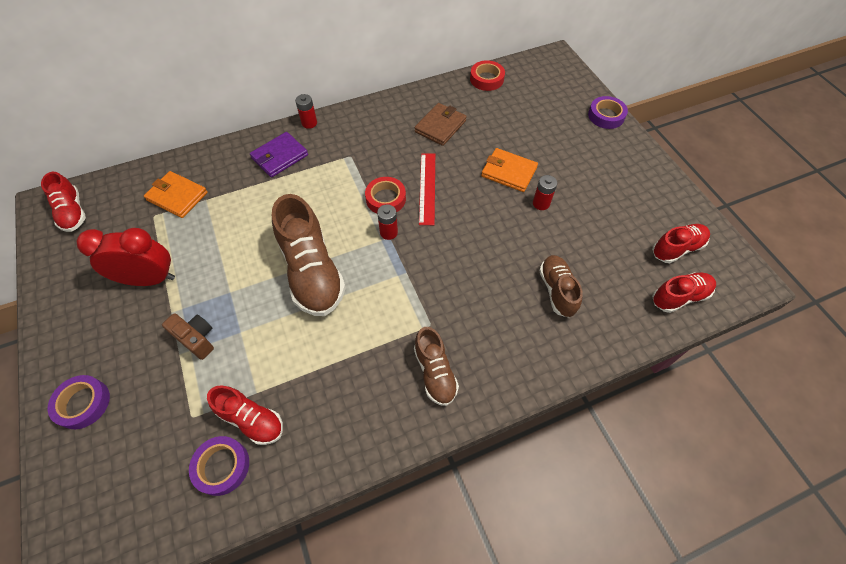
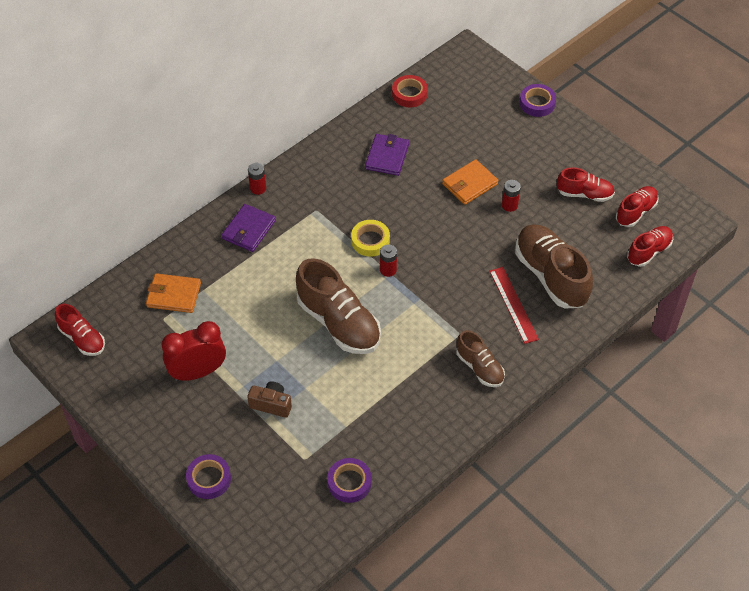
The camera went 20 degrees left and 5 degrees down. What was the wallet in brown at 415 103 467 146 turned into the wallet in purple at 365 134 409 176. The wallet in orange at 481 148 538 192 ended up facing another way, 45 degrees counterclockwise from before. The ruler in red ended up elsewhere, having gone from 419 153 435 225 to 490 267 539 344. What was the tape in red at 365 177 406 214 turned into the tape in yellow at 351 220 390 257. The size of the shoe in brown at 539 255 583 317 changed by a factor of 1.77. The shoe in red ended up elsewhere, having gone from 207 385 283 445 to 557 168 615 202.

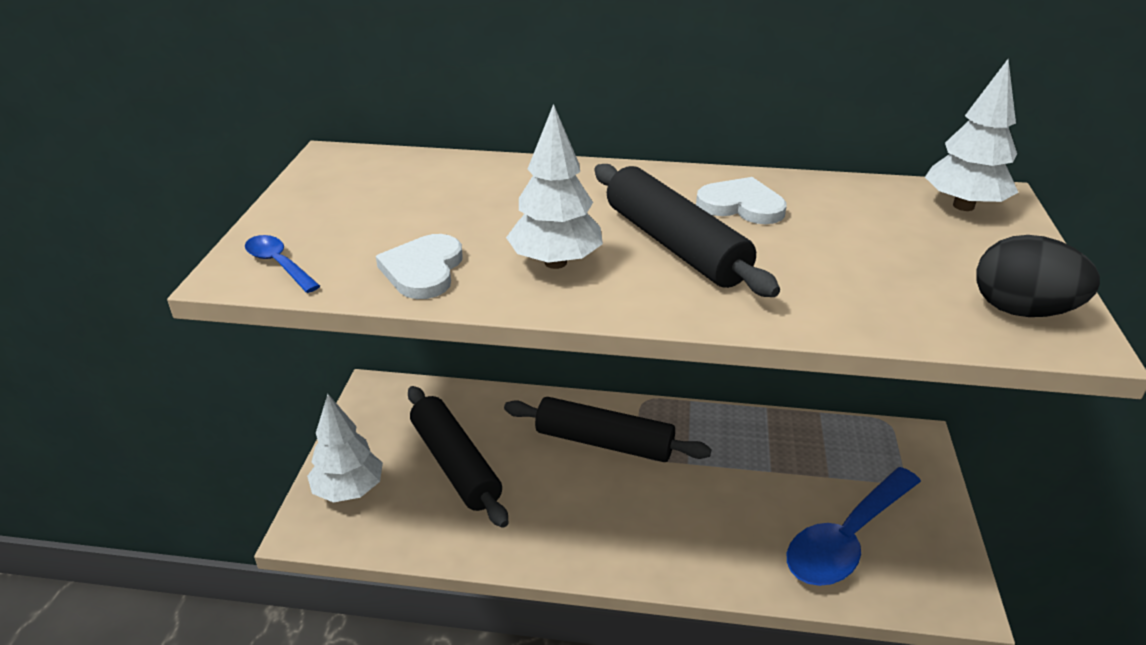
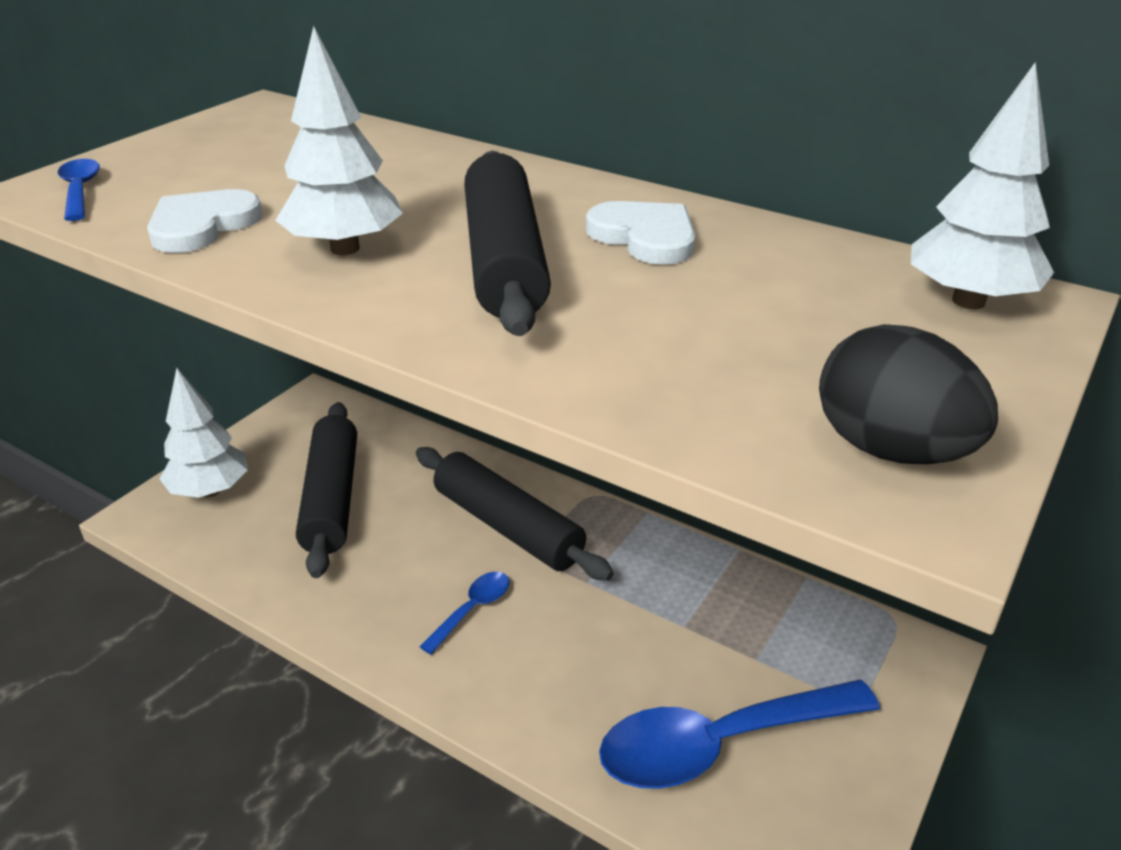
The camera went 25 degrees right and 0 degrees up. The second view gained the spoon in blue at 419 572 509 654.

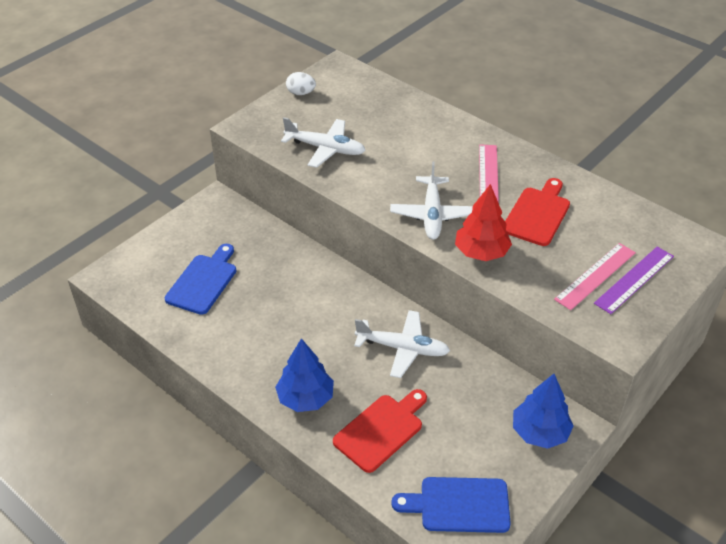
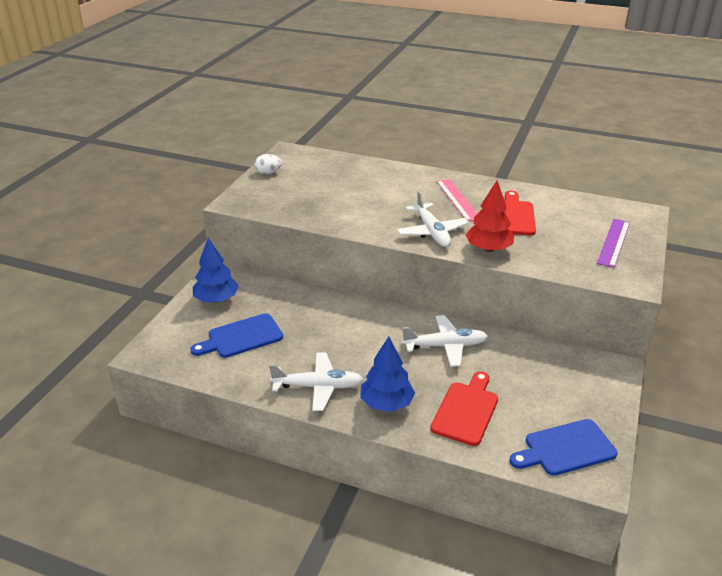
The camera went 20 degrees left and 10 degrees down. The plane in white ended up elsewhere, having gone from 281 117 366 168 to 269 353 364 411. The second view lost the ruler in pink at 554 243 636 310. The cutting board in blue at 165 244 236 315 ended up facing another way, 120 degrees counterclockwise from before. The tree in blue ended up elsewhere, having gone from 513 374 574 449 to 193 238 239 303.

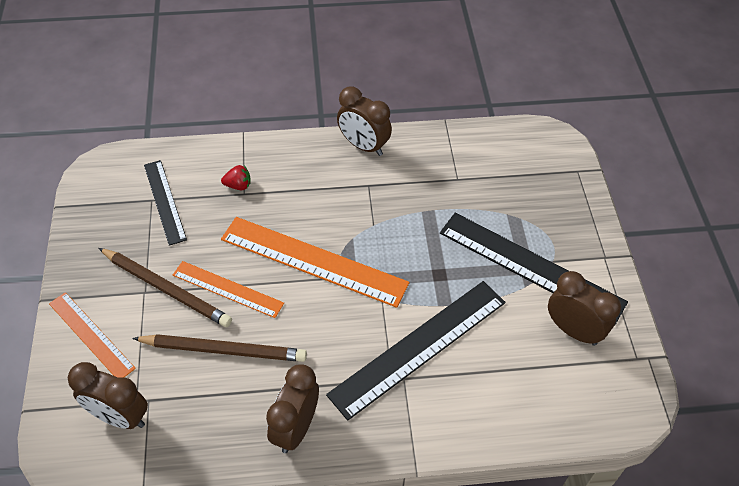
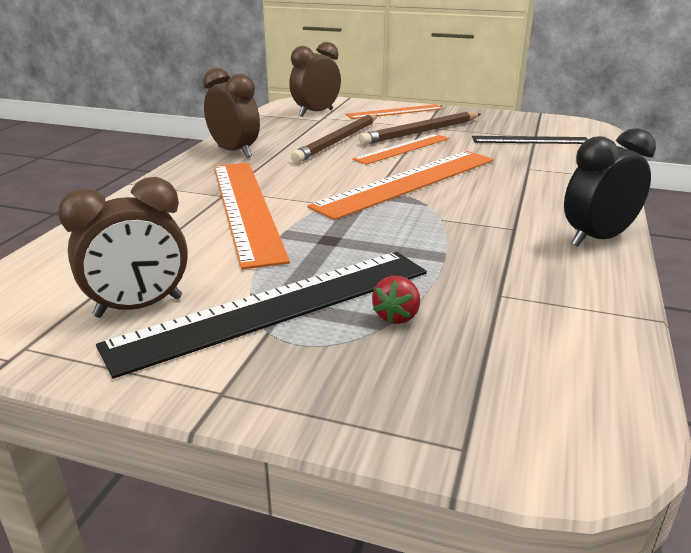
The camera went 115 degrees right and 25 degrees down. What was the clock in brown at 337 87 392 156 turned into the clock in black at 564 128 656 247. The strawberry in red ended up elsewhere, having gone from 221 165 251 190 to 372 276 420 324. What was the ruler in black at 326 281 506 421 turned into the ruler in orange at 214 163 290 269.

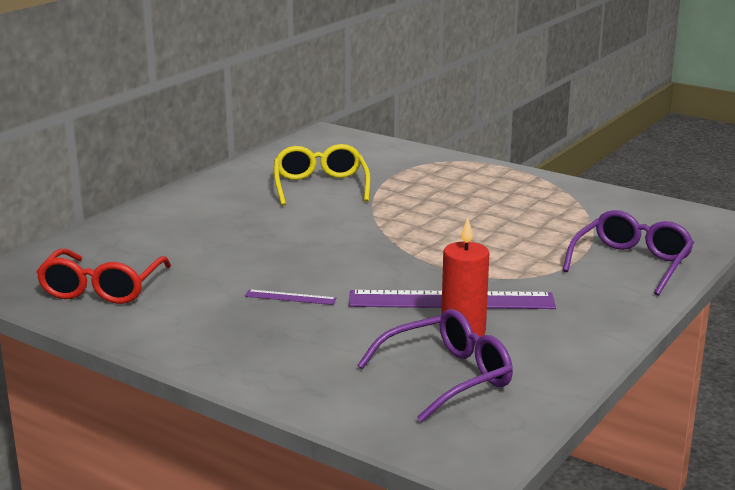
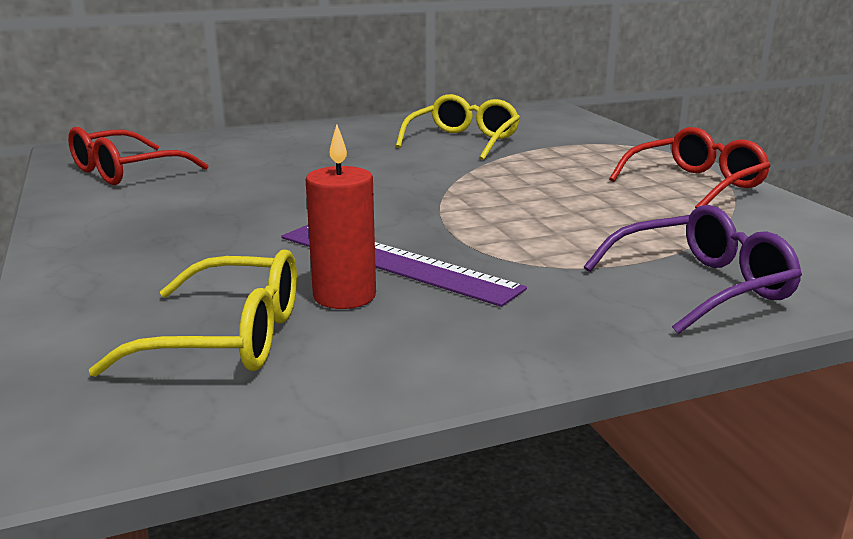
The camera went 35 degrees right and 0 degrees up. The second view lost the ruler in purple at 245 289 337 305. What was the glasses in purple at 357 309 513 422 turned into the glasses in yellow at 89 250 297 377. The second view gained the glasses in red at 609 127 771 208.

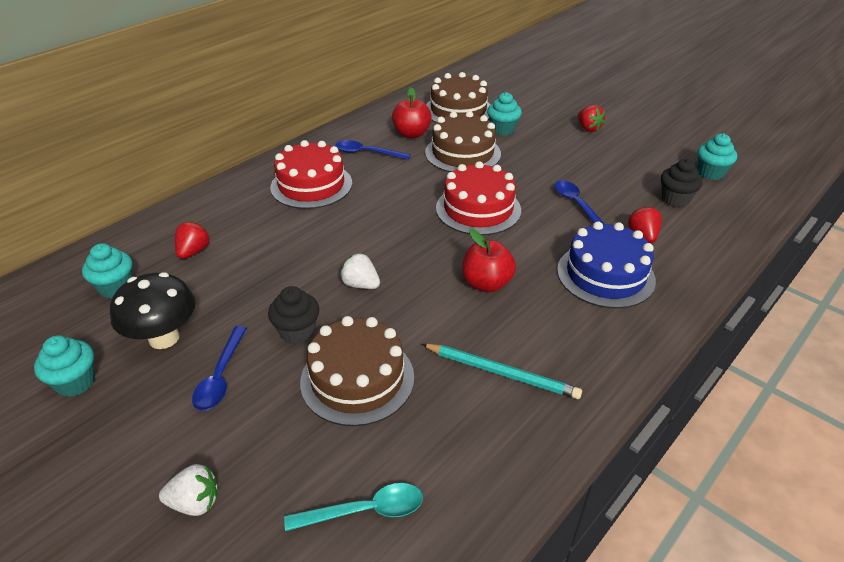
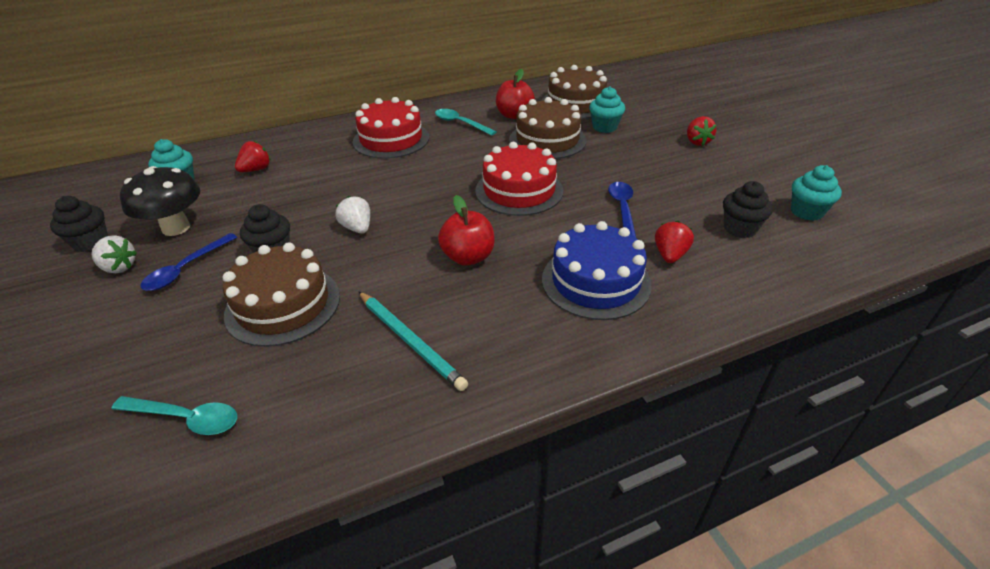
The camera went 25 degrees right and 0 degrees up. What was the spoon in blue at 335 140 411 160 turned into the spoon in turquoise at 435 109 497 136. What was the cupcake in turquoise at 34 335 95 397 turned into the cupcake in black at 50 196 108 252. The strawberry in white ended up elsewhere, having gone from 159 464 218 516 to 91 235 137 273.

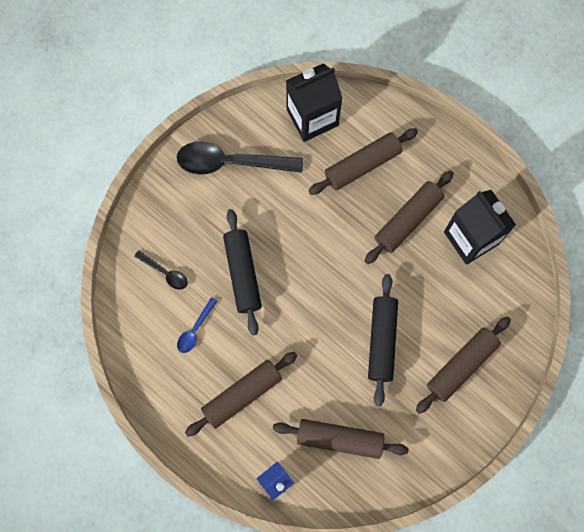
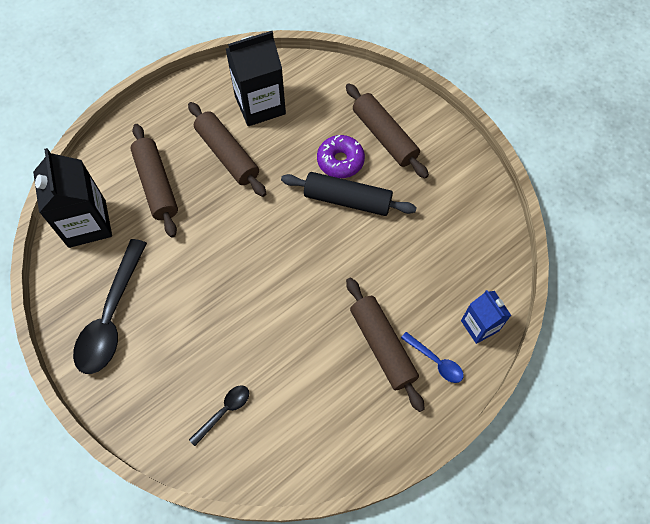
The camera went 80 degrees left and 10 degrees down. The second view lost the rolling pin in black at 223 209 262 335. The spoon in blue ended up elsewhere, having gone from 177 297 218 353 to 401 332 464 383. The second view lost the rolling pin in brown at 273 419 409 459. The second view gained the donut in purple at 317 135 365 178.

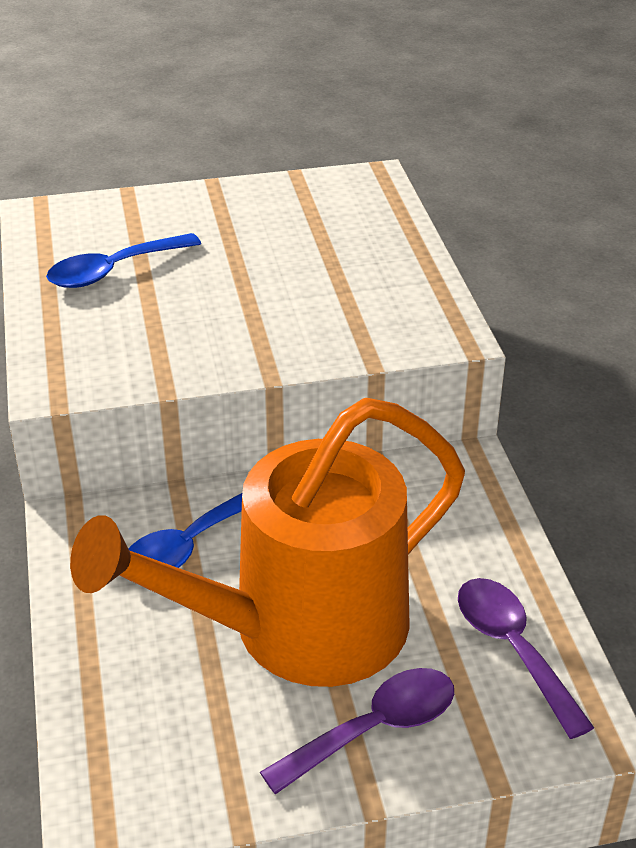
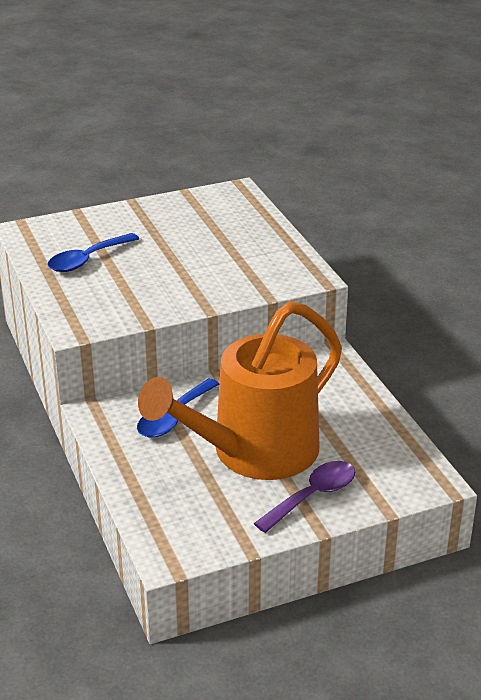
The camera went 10 degrees left and 5 degrees down. The second view lost the spoon in purple at 458 578 594 739.

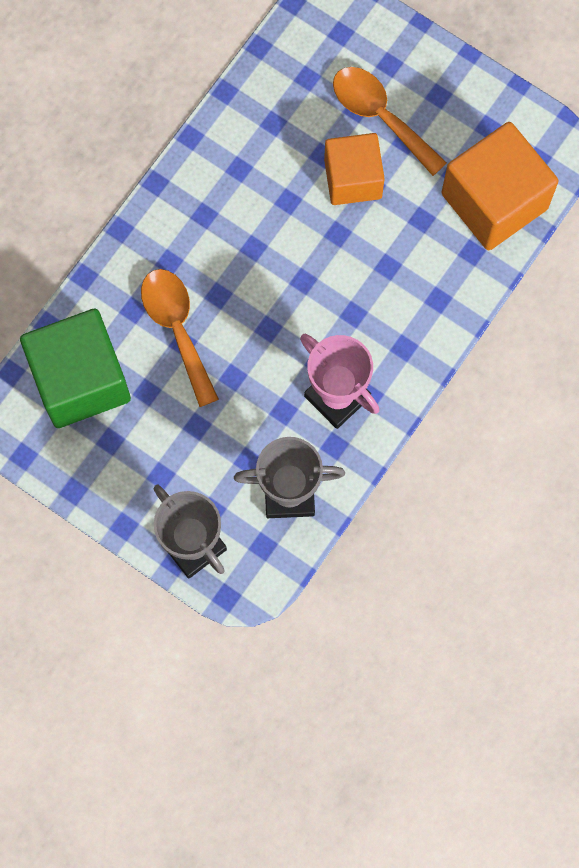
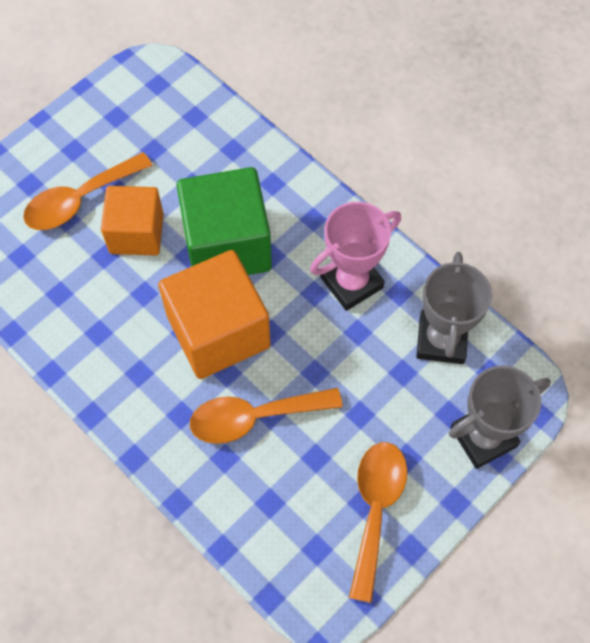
The camera went 80 degrees left and 10 degrees down. The cube in orange ended up elsewhere, having gone from 441 122 558 250 to 158 250 271 379. The cube in green ended up elsewhere, having gone from 20 309 131 428 to 176 167 272 275. The second view gained the spoon in orange at 349 442 407 603.

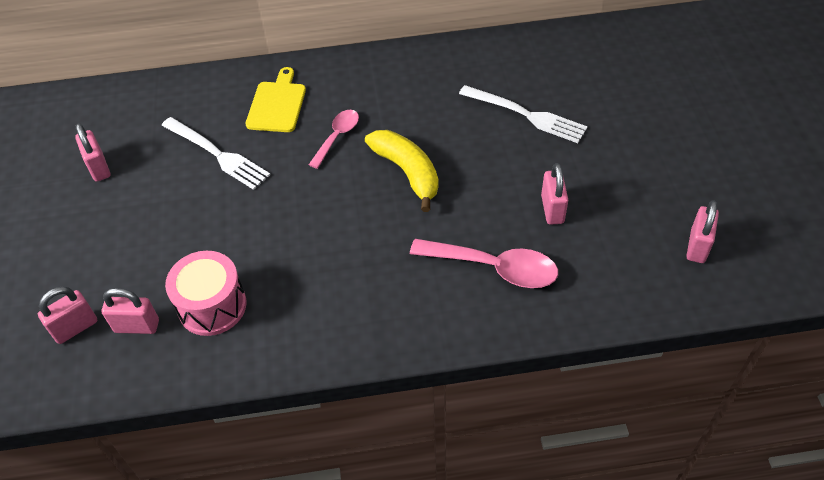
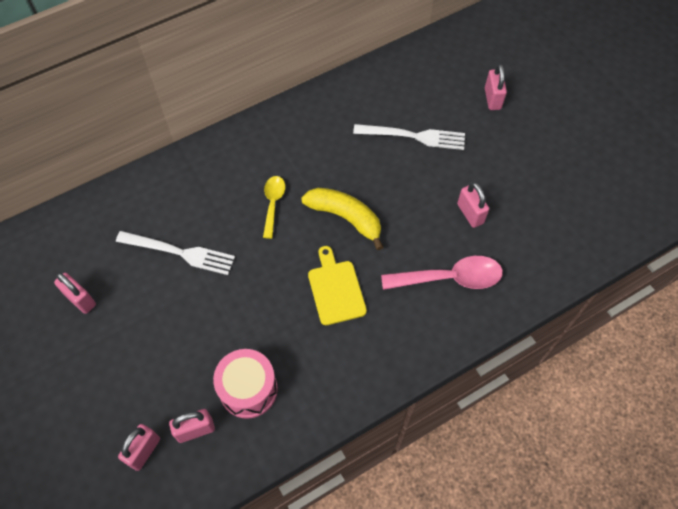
The camera went 25 degrees left and 10 degrees up. The cutting board in yellow ended up elsewhere, having gone from 245 67 306 132 to 308 246 367 325. What was the spoon in pink at 309 110 359 169 turned into the spoon in yellow at 263 176 285 239. The padlock in pink ended up elsewhere, having gone from 686 200 719 263 to 485 64 507 110.

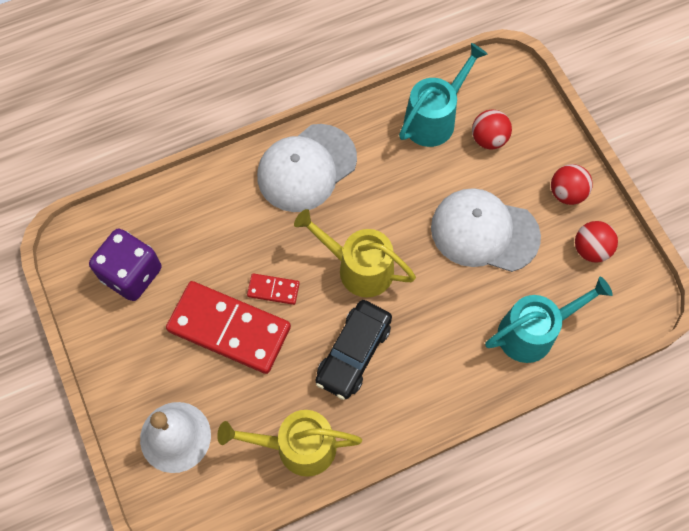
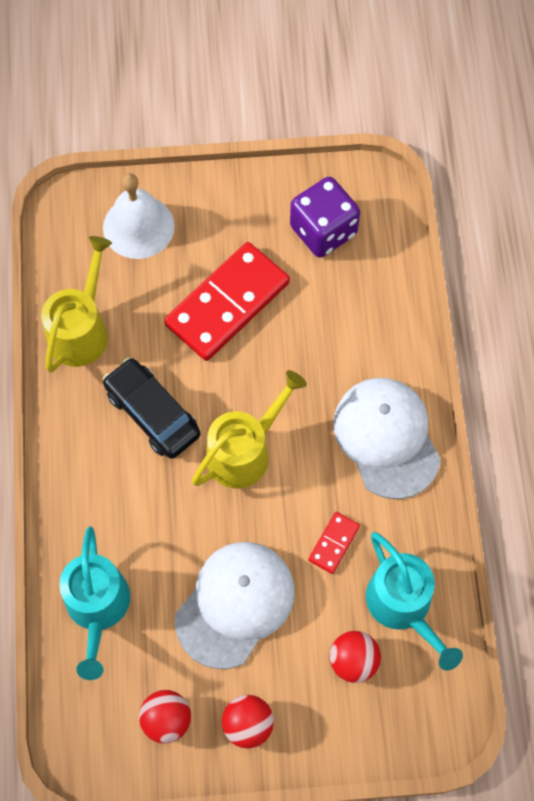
The camera went 110 degrees right and 0 degrees up. The domino in red ended up elsewhere, having gone from 247 273 300 305 to 308 512 360 574.

